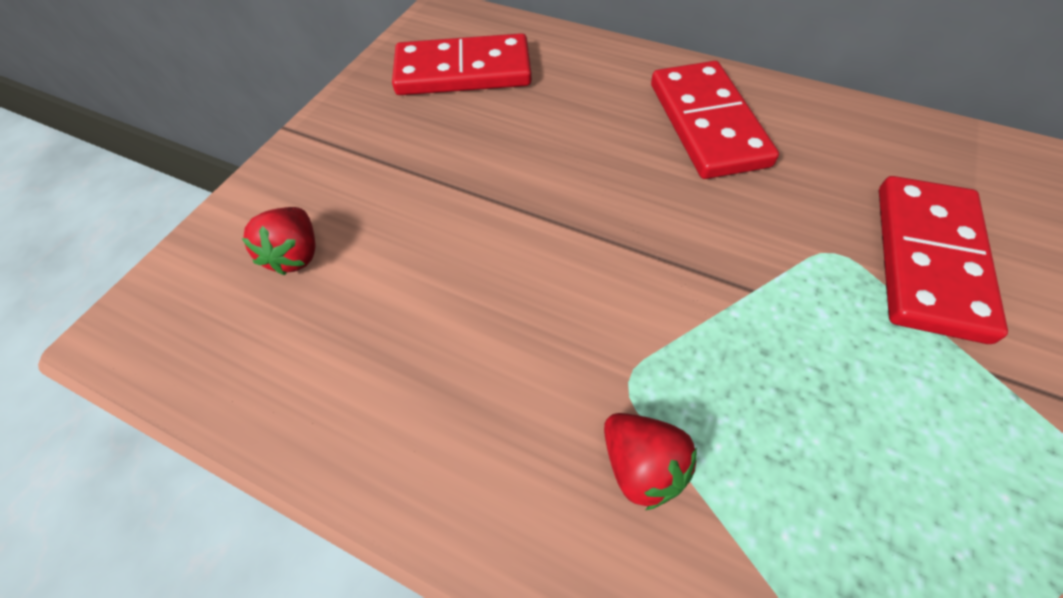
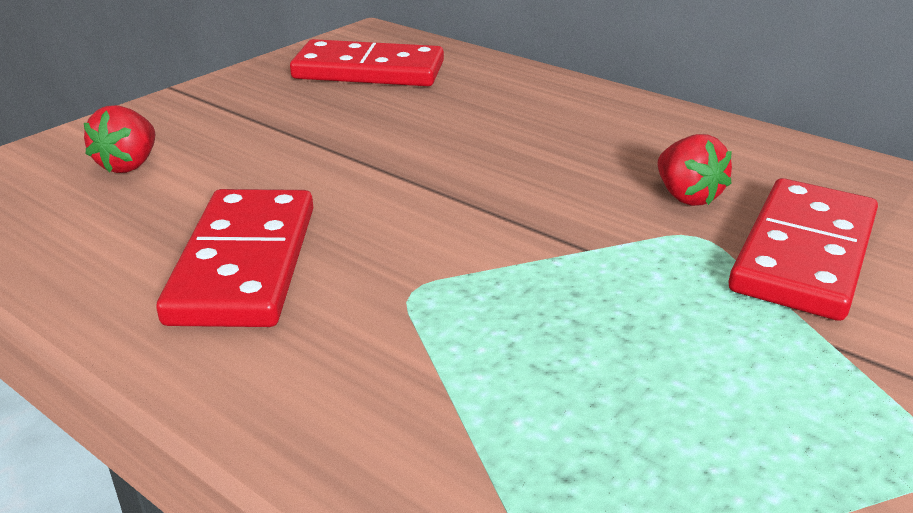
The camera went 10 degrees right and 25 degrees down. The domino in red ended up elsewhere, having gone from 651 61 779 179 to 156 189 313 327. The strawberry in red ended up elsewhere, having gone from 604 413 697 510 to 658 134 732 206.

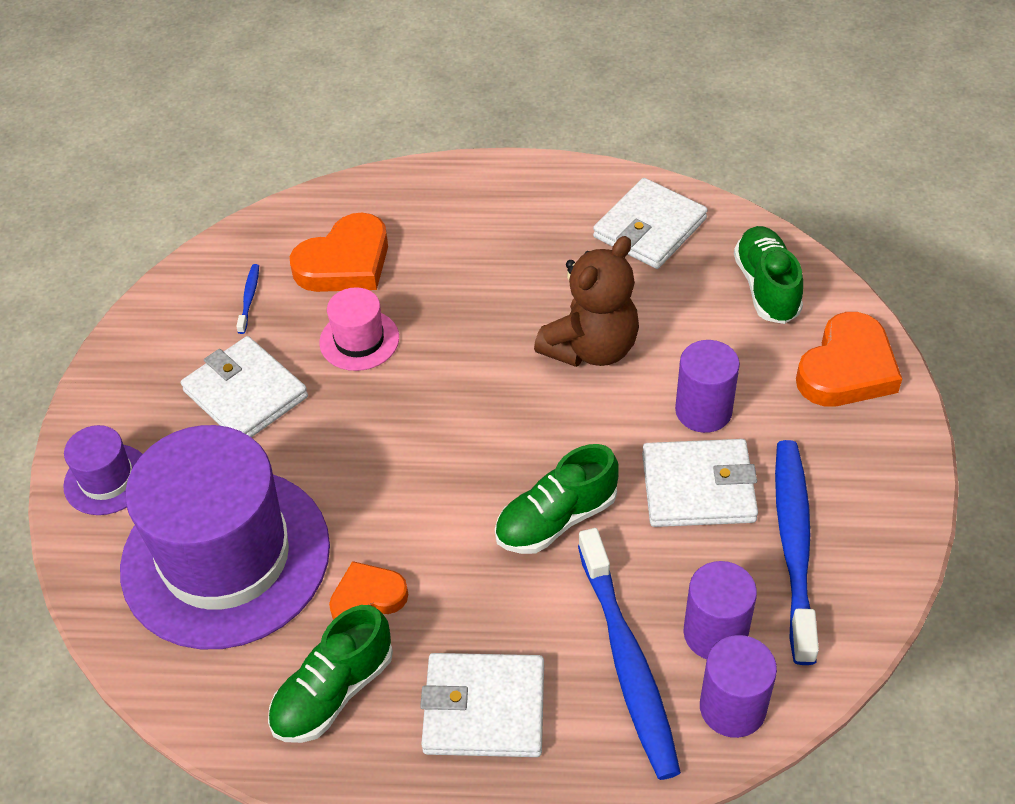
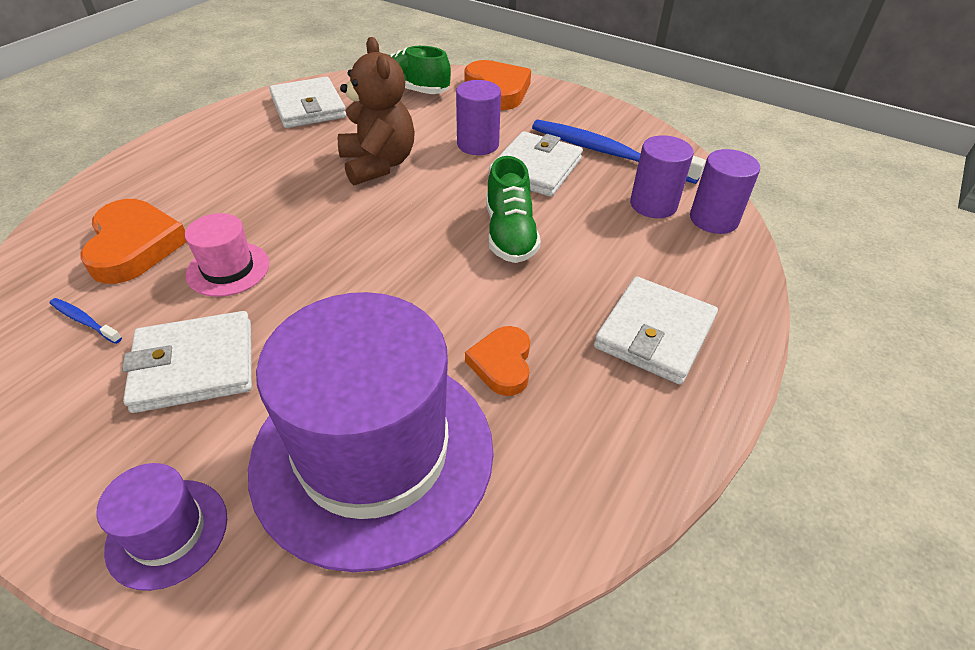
The camera went 65 degrees left and 5 degrees down. The second view lost the toothbrush in blue at 578 528 681 780. The second view lost the shoe in green at 268 605 393 743.

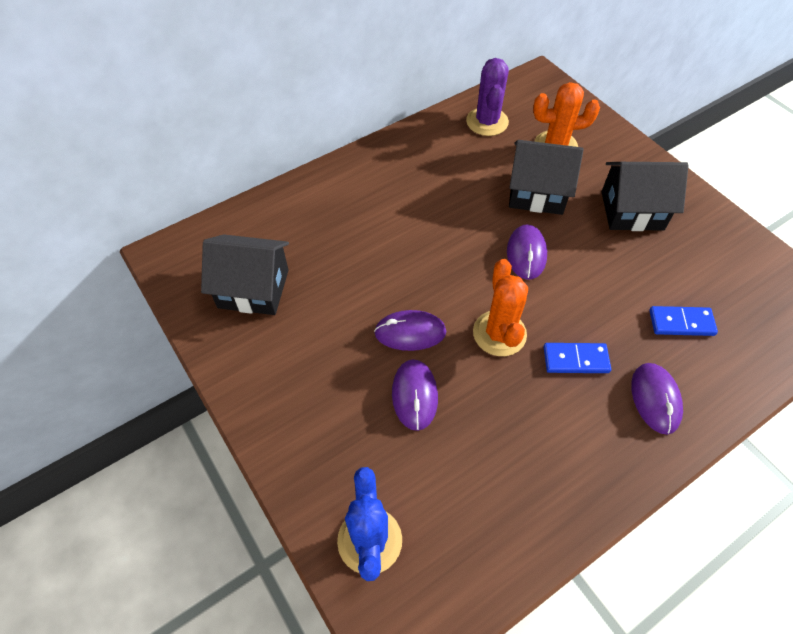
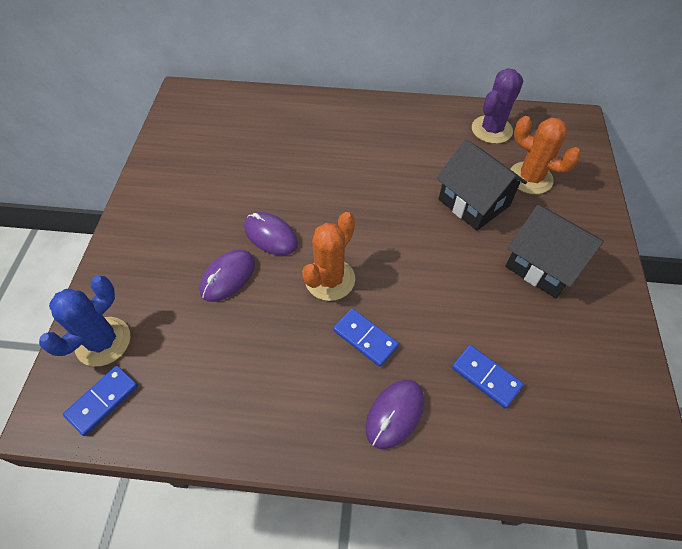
The camera went 40 degrees right and 0 degrees up. The second view lost the mouse in purple at 507 224 547 280. The second view lost the house in black at 201 234 289 315. The second view gained the domino in blue at 63 366 138 436.

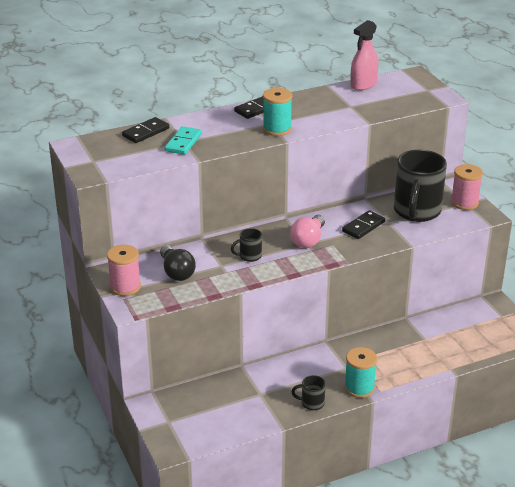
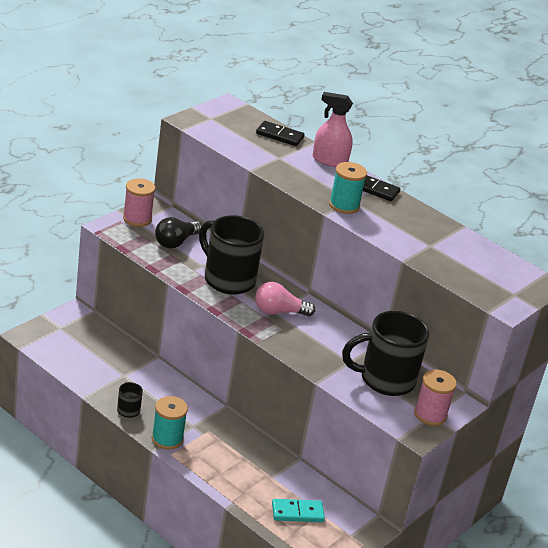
The camera went 60 degrees right and 0 degrees up. The spray bottle in pink ended up elsewhere, having gone from 350 20 379 91 to 312 92 353 167. The domino in turquoise ended up elsewhere, having gone from 165 126 202 155 to 272 499 325 522. The second view lost the domino in black at 342 210 385 239. The size of the mug in black at 231 228 262 262 changed by a factor of 2.29.

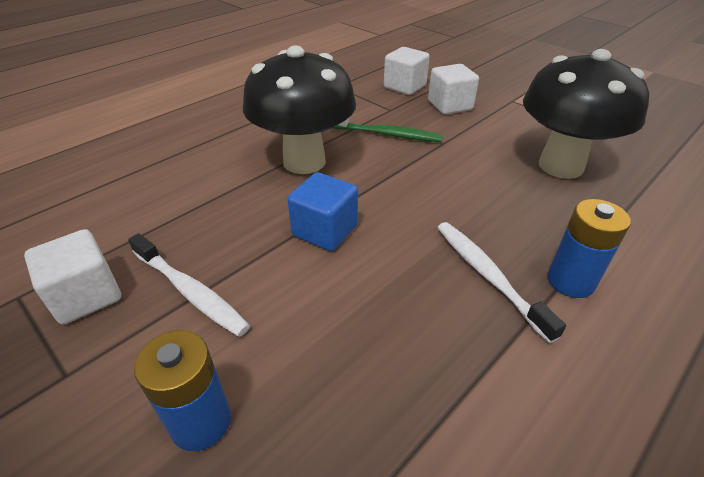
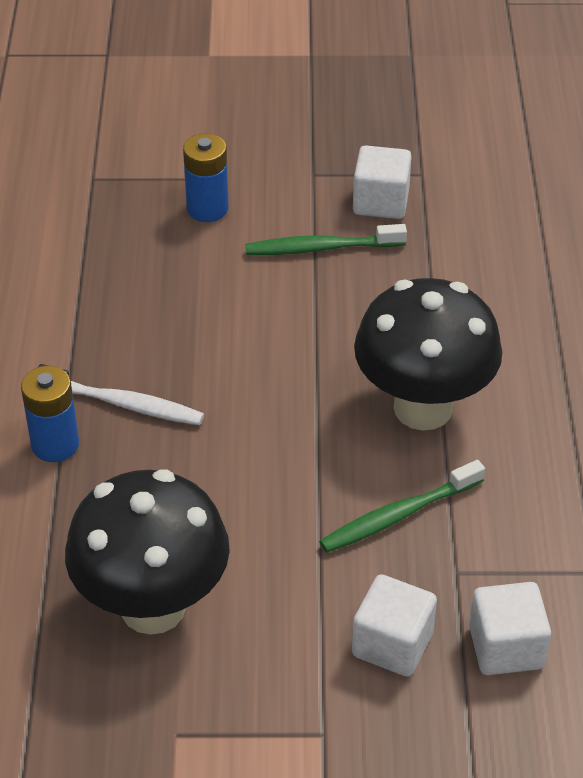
The camera went 135 degrees right and 5 degrees up. The second view lost the cube in blue at 287 172 358 251. What was the toothbrush in white at 128 233 250 337 turned into the toothbrush in green at 245 224 407 255.

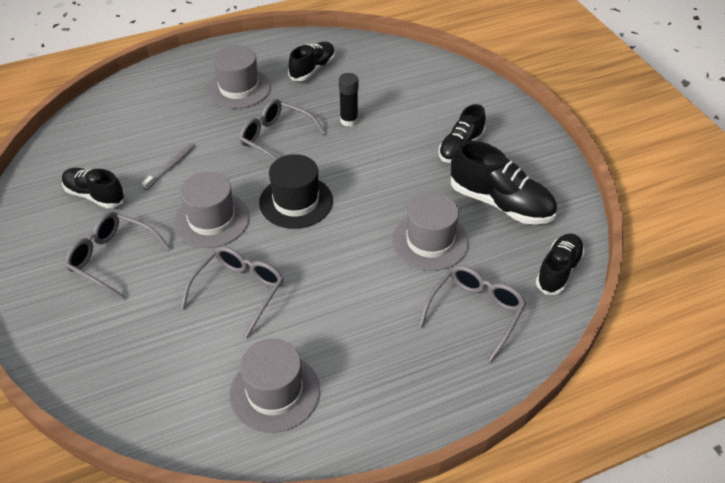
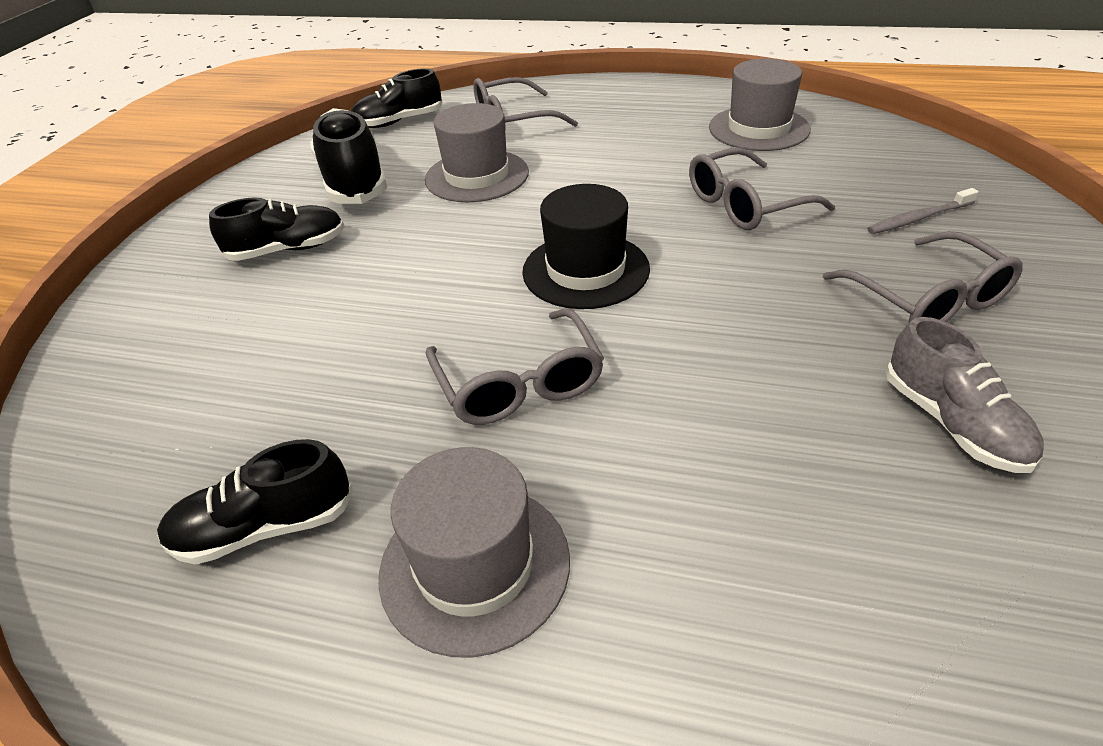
The camera went 140 degrees left and 5 degrees down. The second view lost the glue stick in black at 339 73 358 127. The toothbrush in grey ended up elsewhere, having gone from 142 143 195 190 to 867 188 979 234. What was the shoe in black at 62 168 125 208 turned into the shoe in grey at 886 317 1044 473. The second view lost the hat in grey at 174 172 250 248.

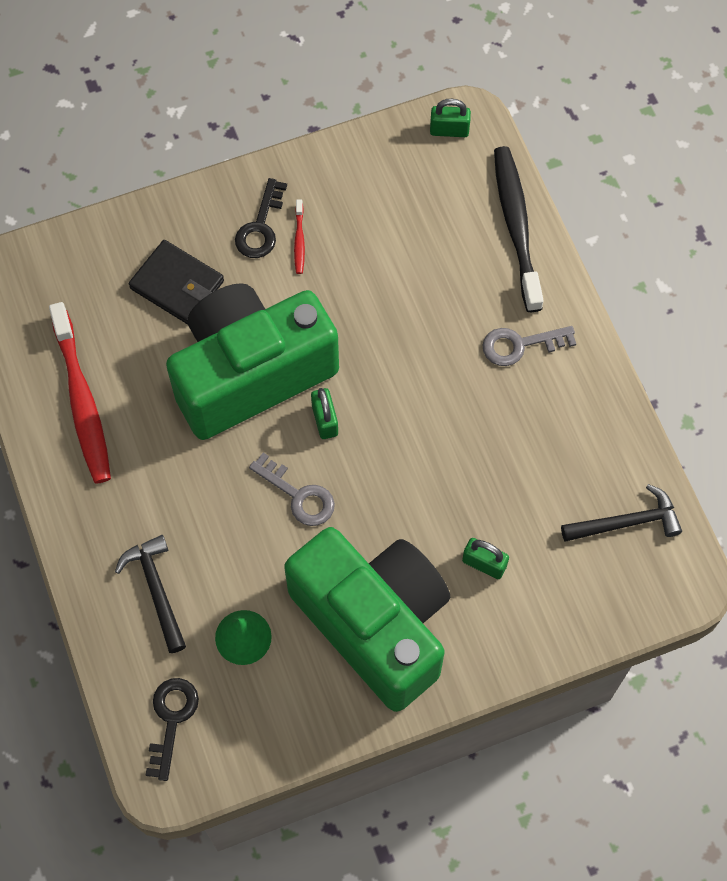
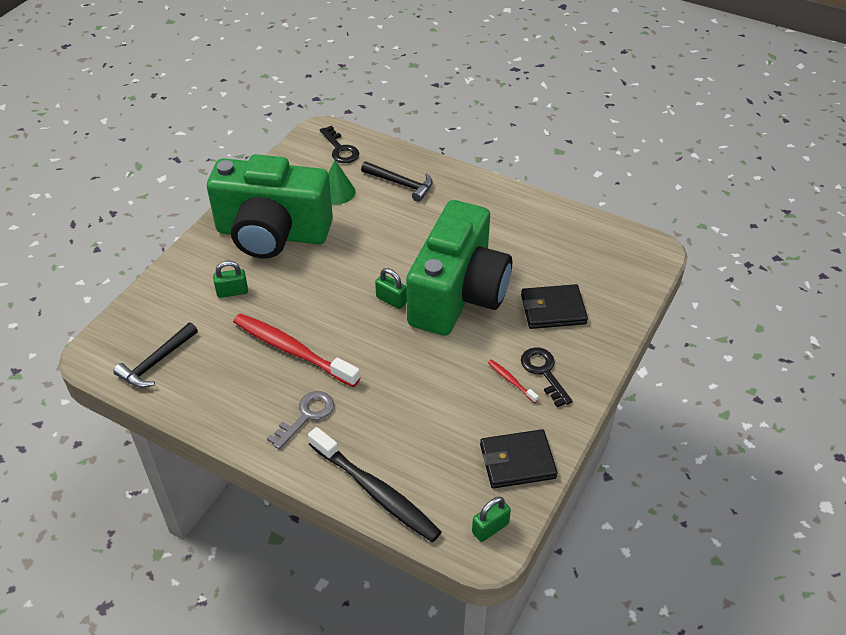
The camera went 140 degrees right and 20 degrees down. The toothbrush in red ended up elsewhere, having gone from 49 302 111 484 to 233 313 360 387. The second view lost the key in grey at 249 453 335 526. The second view gained the wallet in black at 480 429 558 488.

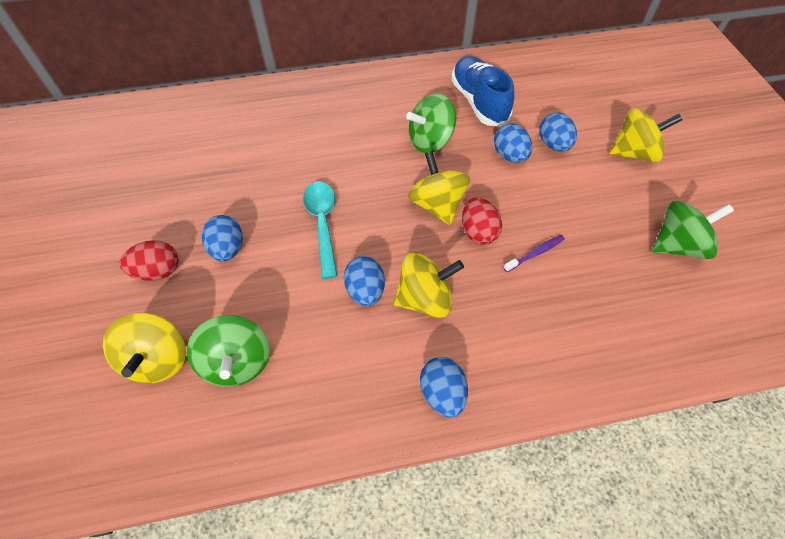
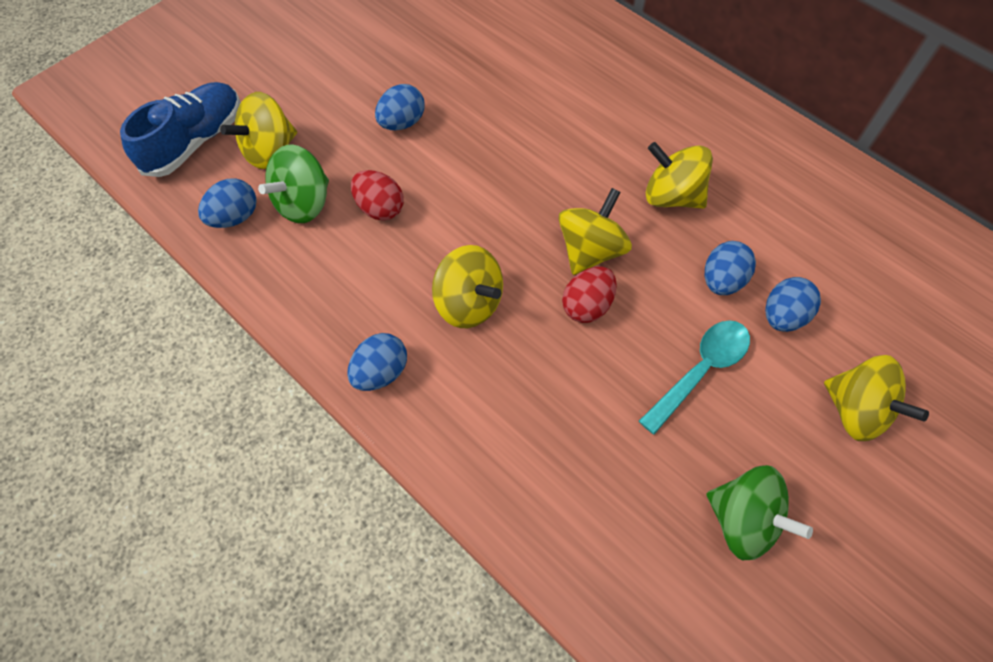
The camera went 55 degrees right and 5 degrees up. The shoe in blue ended up elsewhere, having gone from 451 56 514 127 to 120 82 241 177. What was the spinning top in green at 406 93 456 153 turned into the spinning top in yellow at 646 142 713 209. The spoon in turquoise ended up elsewhere, having gone from 303 182 337 279 to 639 320 750 435. The second view lost the toothbrush in purple at 504 235 565 272. The egg in red ended up elsewhere, having gone from 120 240 178 280 to 351 170 404 221. The egg in blue ended up elsewhere, having gone from 344 256 385 306 to 198 178 257 228.

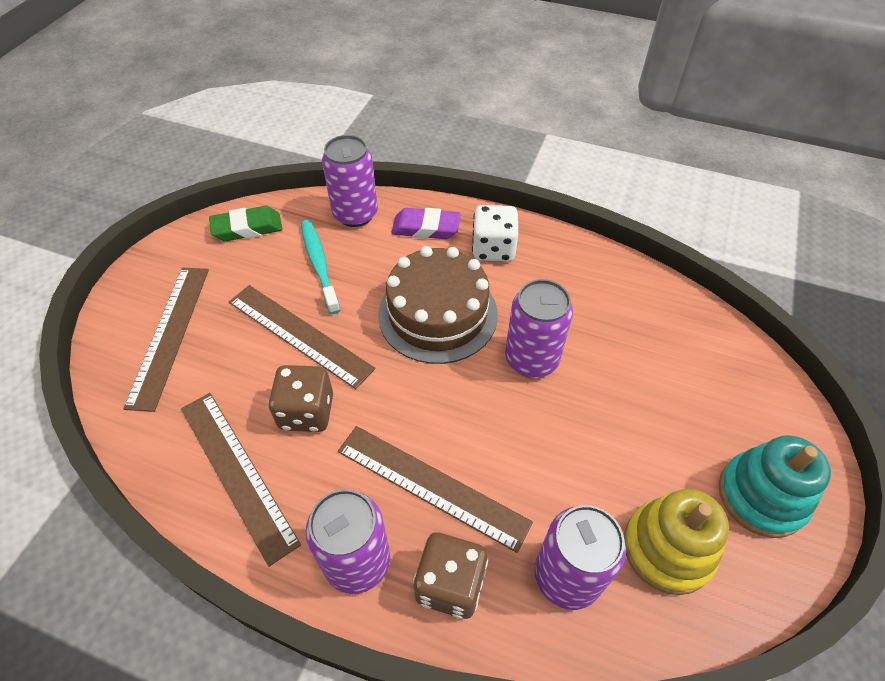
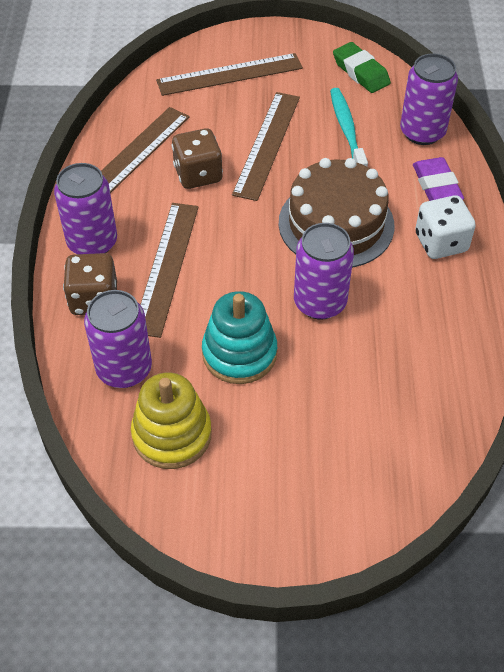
The camera went 70 degrees right and 0 degrees up. The toothbrush in turquoise at 301 220 340 314 ended up facing another way, 60 degrees counterclockwise from before. The stacking toy in turquoise ended up elsewhere, having gone from 718 435 831 538 to 202 291 277 384.

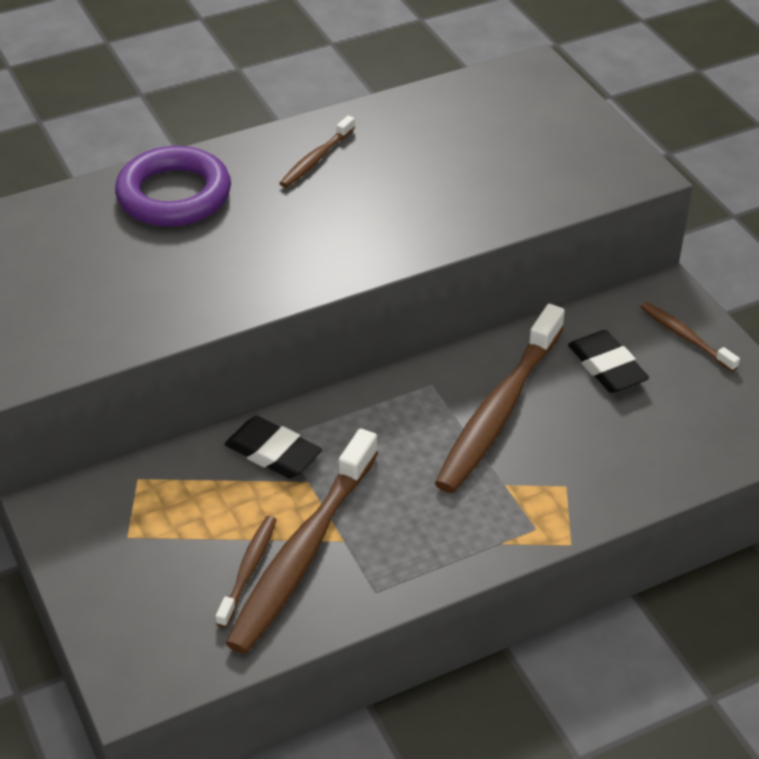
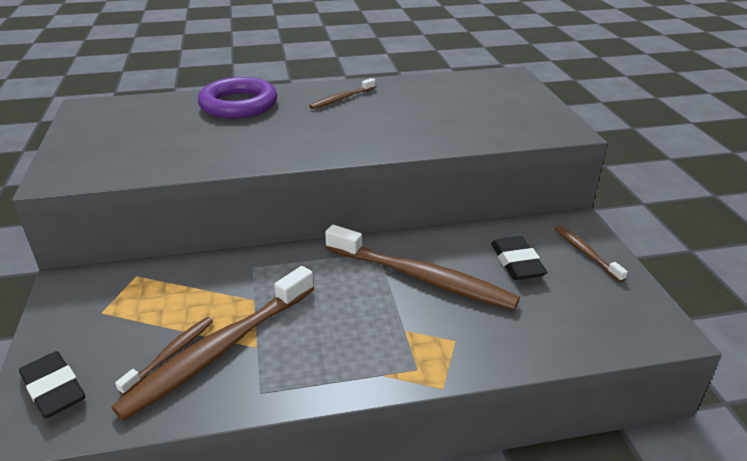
The camera went 15 degrees right and 10 degrees down. The toothbrush in brown at 435 304 565 493 ended up facing another way, 105 degrees counterclockwise from before. The eraser in black ended up elsewhere, having gone from 225 416 322 479 to 19 351 85 418.

